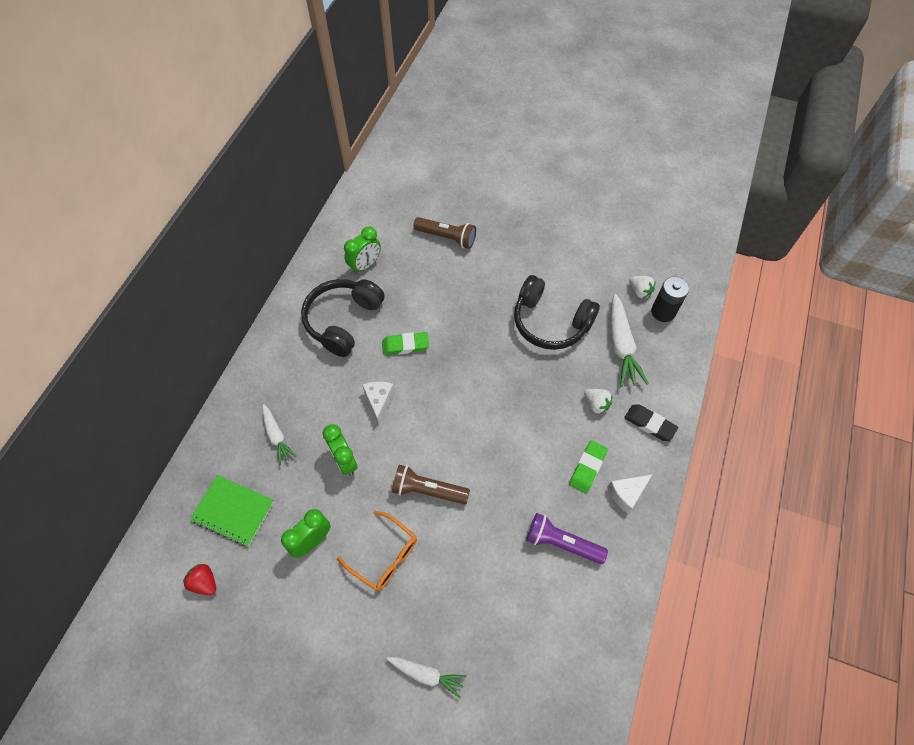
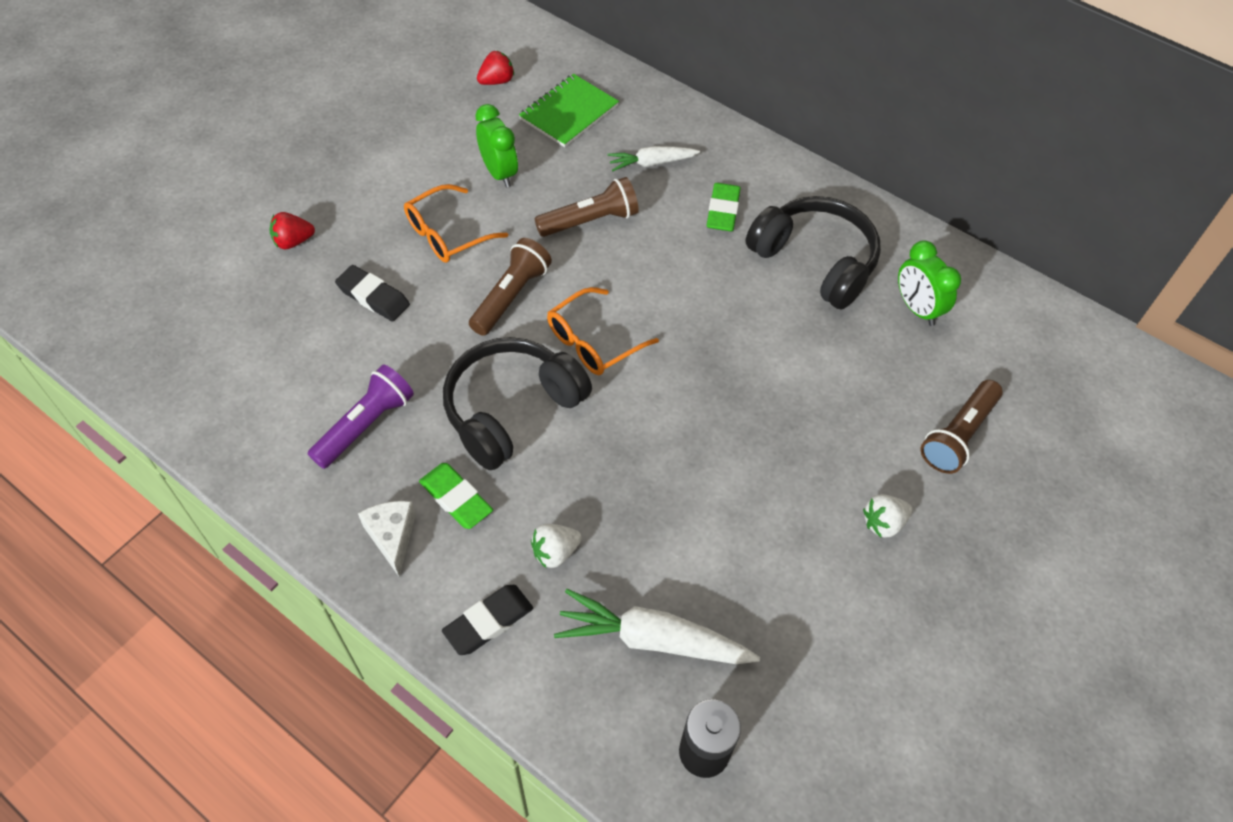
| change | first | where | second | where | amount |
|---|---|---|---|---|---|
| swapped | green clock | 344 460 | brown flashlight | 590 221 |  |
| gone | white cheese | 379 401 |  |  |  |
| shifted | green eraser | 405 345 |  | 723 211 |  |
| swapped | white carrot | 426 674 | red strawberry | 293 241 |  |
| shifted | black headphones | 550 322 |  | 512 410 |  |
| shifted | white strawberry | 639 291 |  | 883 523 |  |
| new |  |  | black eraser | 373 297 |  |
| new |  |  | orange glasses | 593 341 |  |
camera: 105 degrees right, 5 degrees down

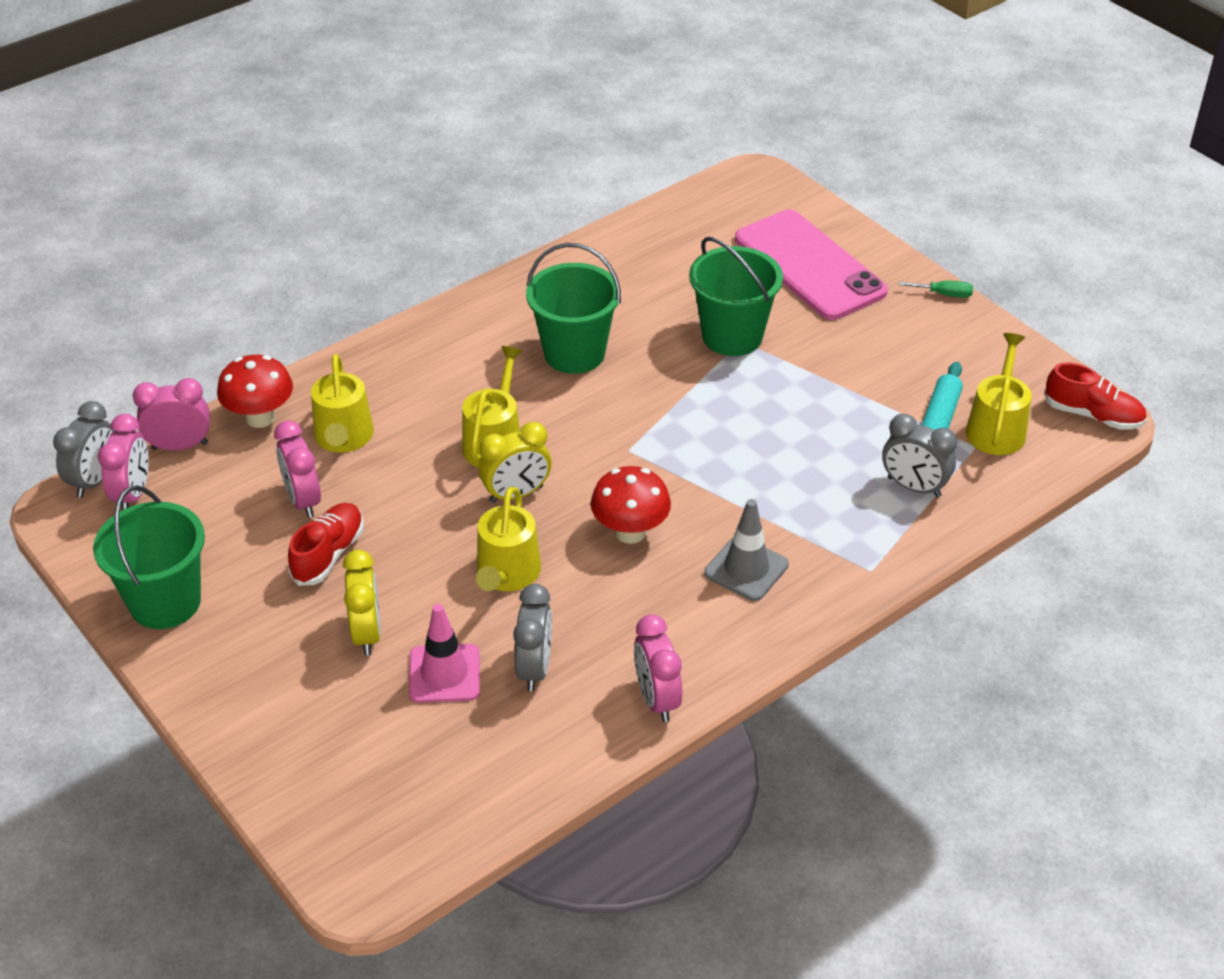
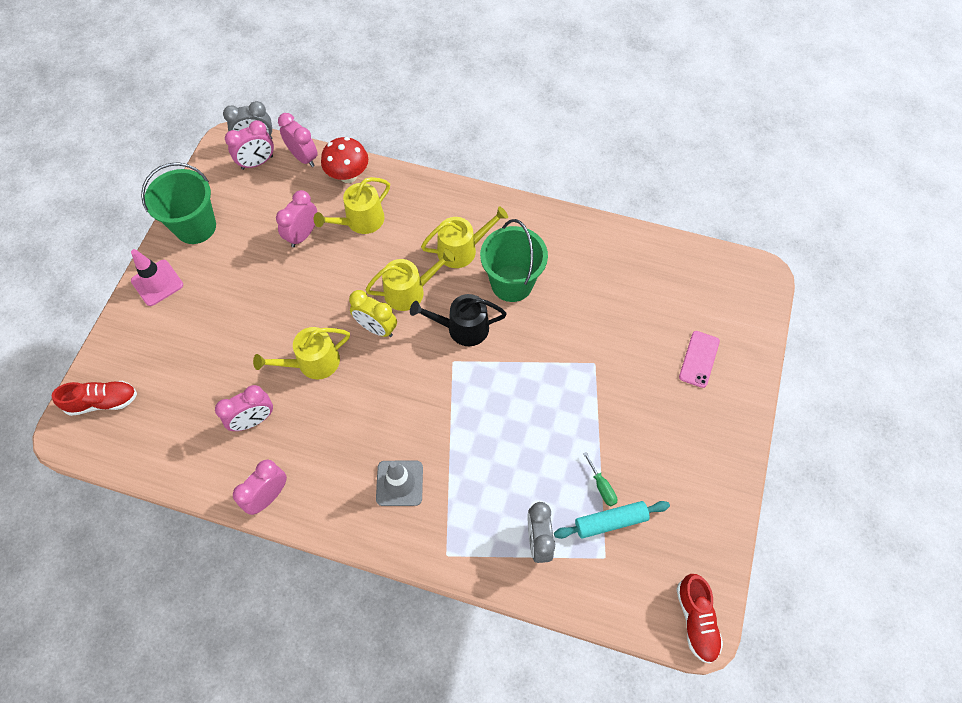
| change | first | where | second | where | amount |
|---|---|---|---|---|---|
| shifted | red shoe | 328 554 |  | 103 402 |  |
| gone | yellow clock | 367 633 |  |  |  |
| shifted | pink traffic cone | 444 674 |  | 157 283 |  |
| repainted | grey clock | 534 668 | pink clock | 253 420 |  |
| gone | red mushroom | 630 532 |  |  |  |
| gone | green bucket | 732 336 |  |  |  |
| scaled | pink phone | 809 266 |  | 699 359 | x0.47 |
| shifted | green screwdriver | 944 294 |  | 602 487 |  |
| shifted | yellow watering can | 996 428 |  | 462 249 |  |
| new |  |  | black watering can | 462 328 |  |
camera: 55 degrees right, 20 degrees up

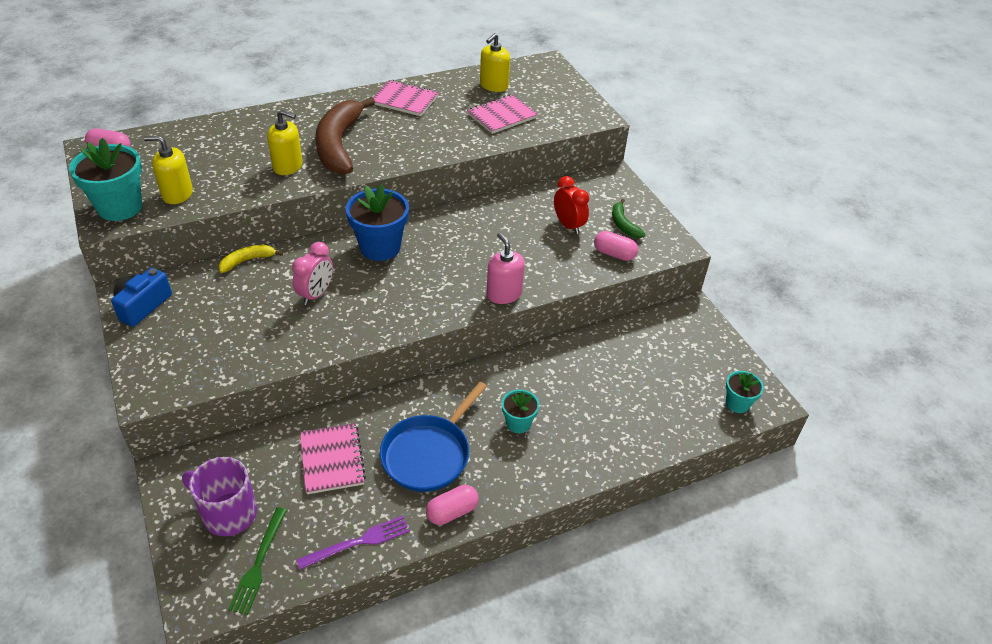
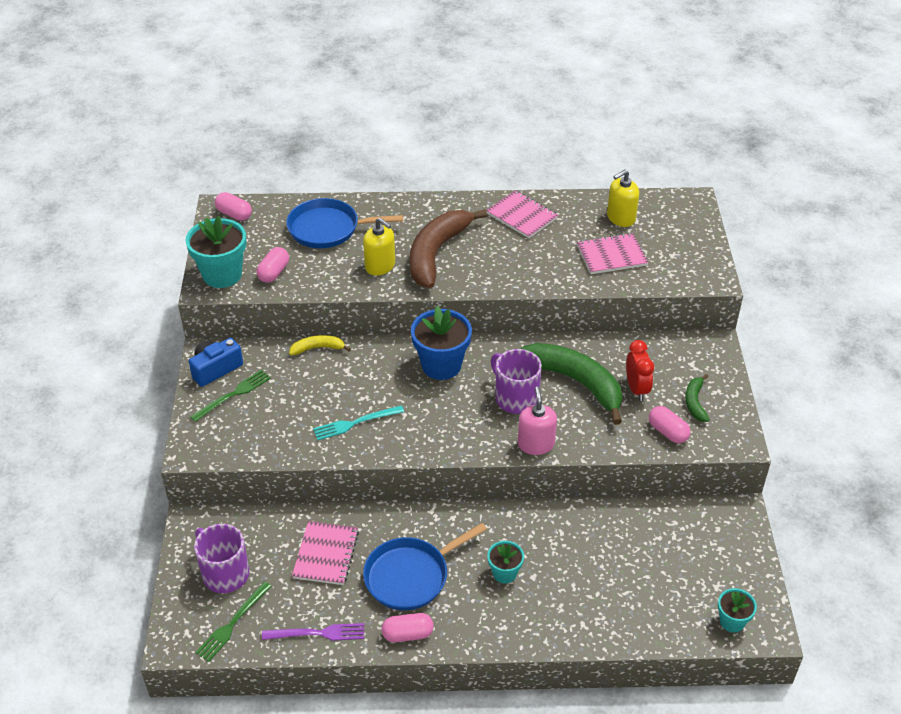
| change | first | where | second | where | amount |
|---|---|---|---|---|---|
| swapped | yellow soap dispenser | 177 194 | pink capsule | 274 272 |  |
| gone | pink clock | 316 294 |  |  |  |
| new |  |  | green fork | 233 395 |  |
| new |  |  | blue pan | 327 229 |  |
| new |  |  | turquoise fork | 355 423 |  |
| new |  |  | purple mug | 515 398 |  |
| new |  |  | green banana | 574 382 |  |
camera: 25 degrees right, 0 degrees up

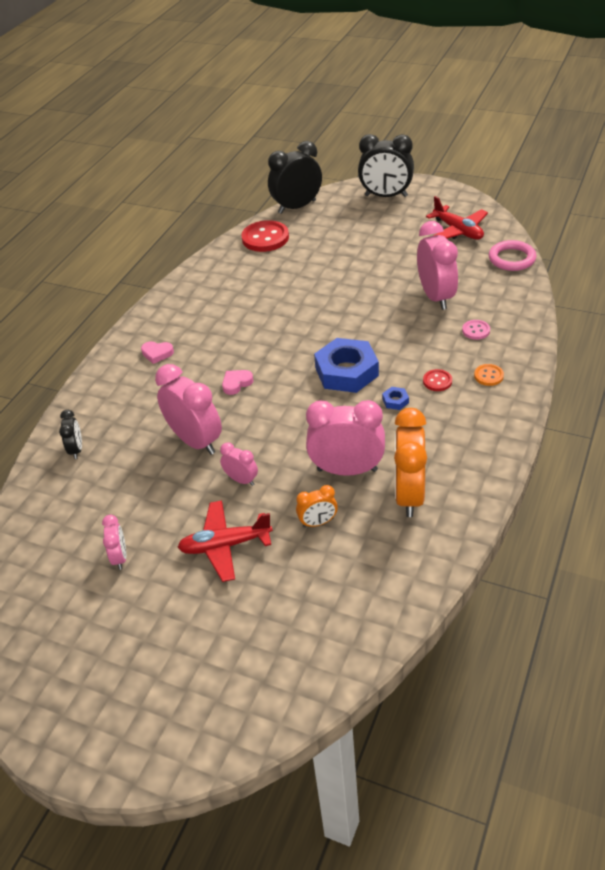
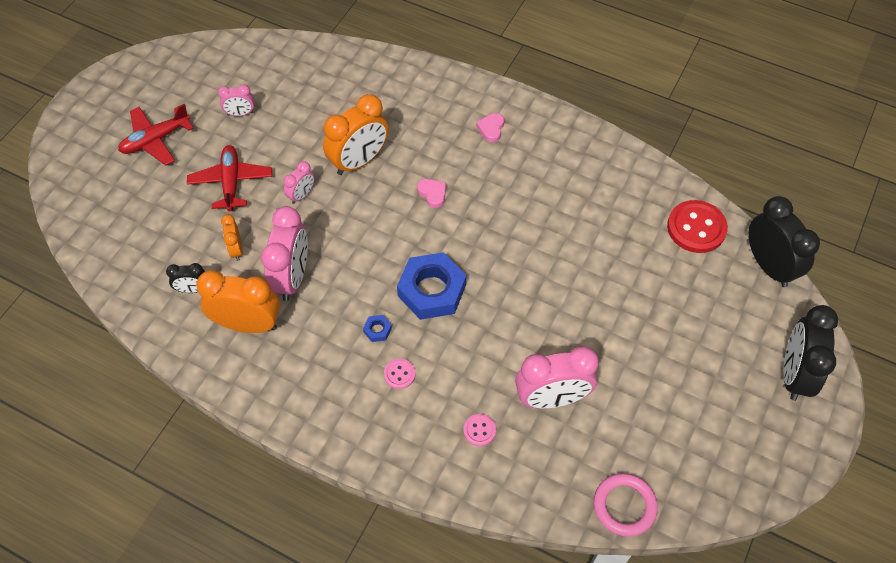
| change | first | where | second | where | amount |
|---|---|---|---|---|---|
| shifted | black clock | 76 449 |  | 193 289 |  |
| repainted | pink clock | 196 441 | orange clock | 359 161 |  |
| repainted | red button | 437 381 | pink button | 399 374 |  |
| shifted | red plane | 458 231 |  | 155 140 |  |
| gone | orange button | 488 376 |  |  |  |
camera: 90 degrees right, 15 degrees up

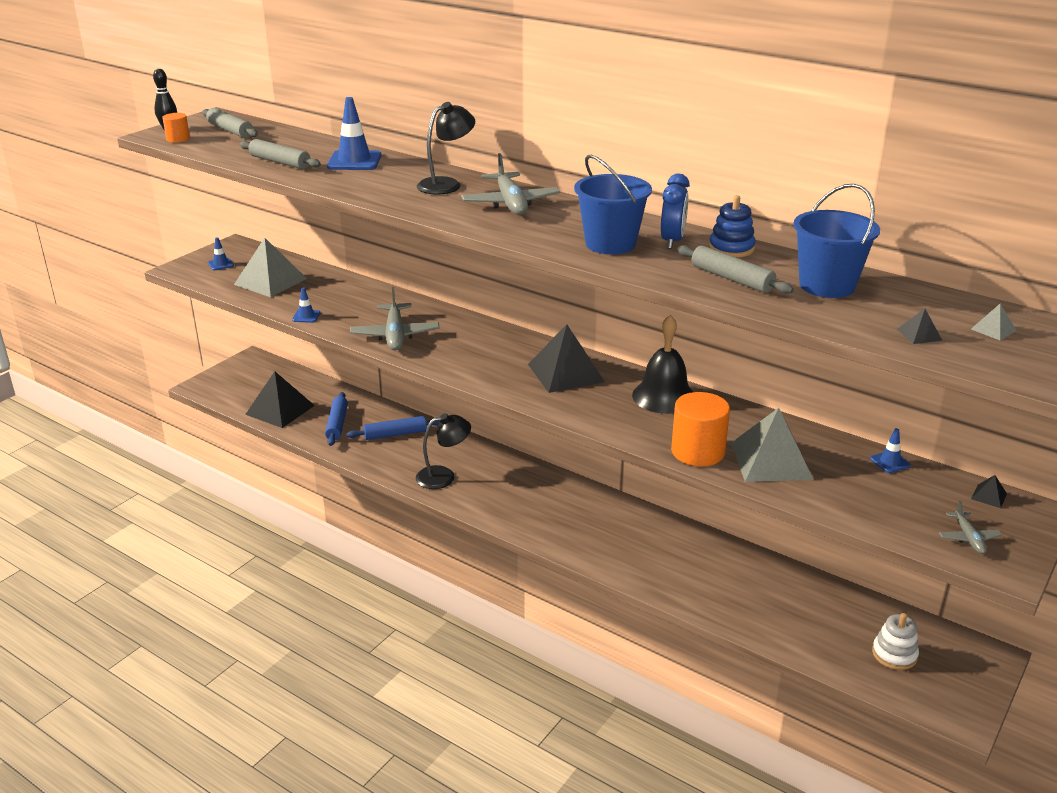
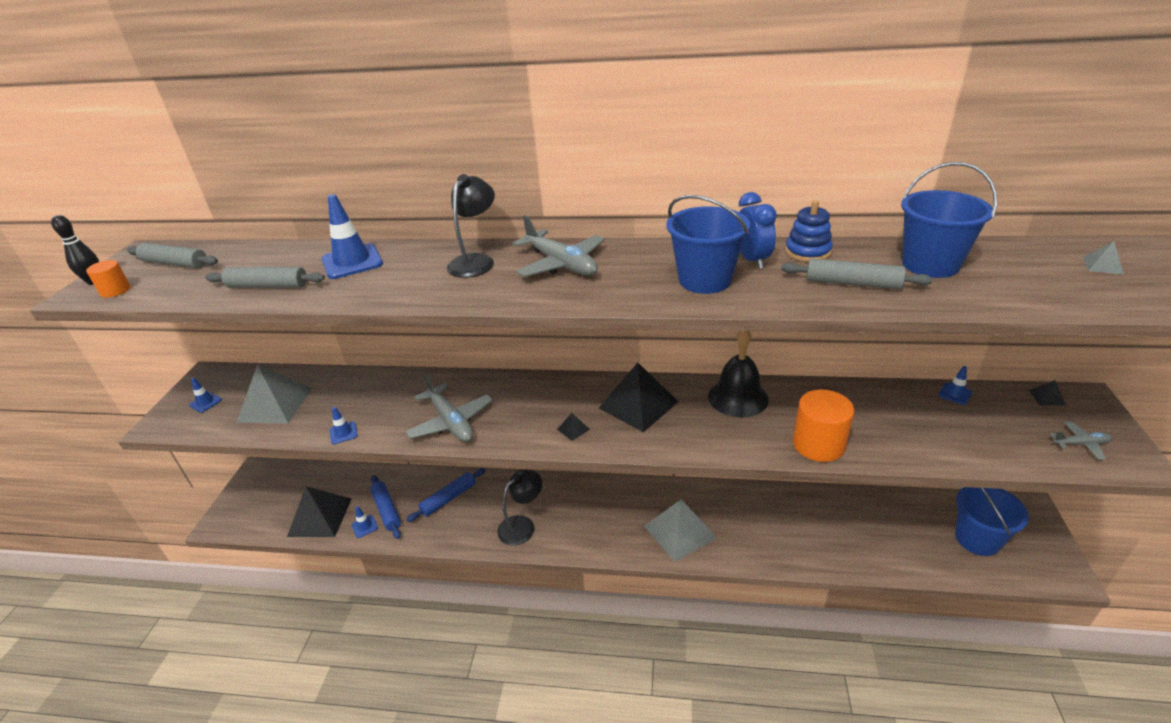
| change | first | where | second | where | amount |
|---|---|---|---|---|---|
| shifted | grey pyramid | 771 461 |  | 680 531 |  |
| swapped | white stacking toy | 894 654 | blue bucket | 977 539 |  |
| shifted | black pyramid | 919 334 |  | 573 429 |  |
| rotated | grey plane | 968 538 |  | 1081 444 | 60 degrees counterclockwise |
| new |  |  | blue traffic cone | 364 526 |  |
camera: 25 degrees left, 5 degrees up

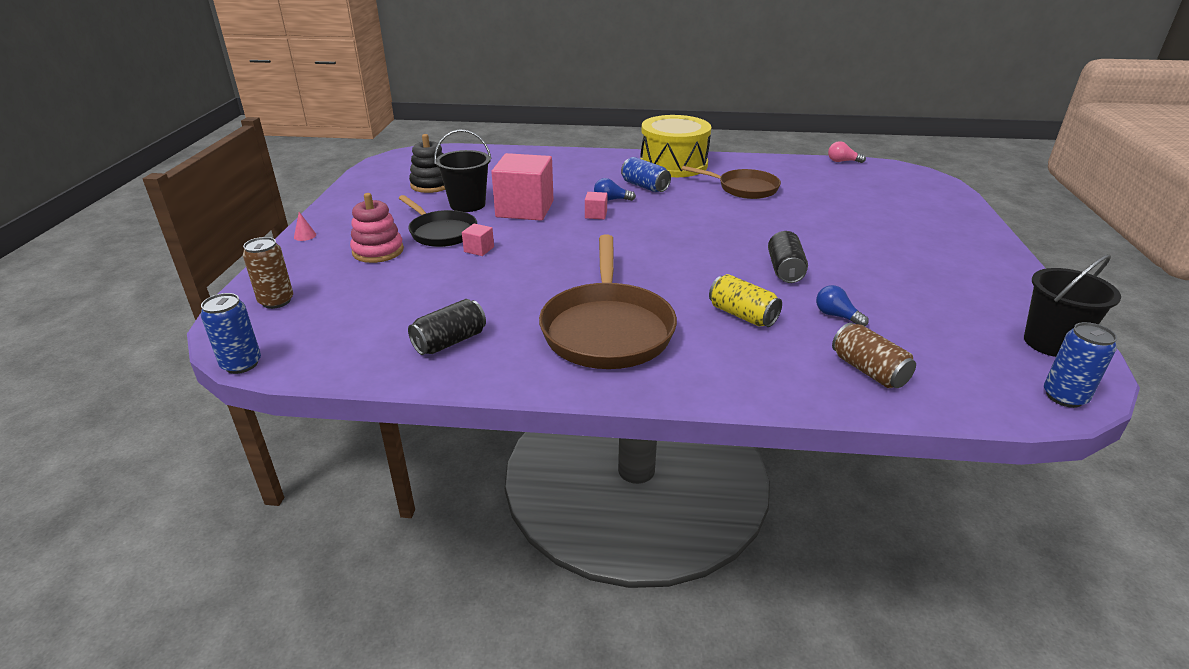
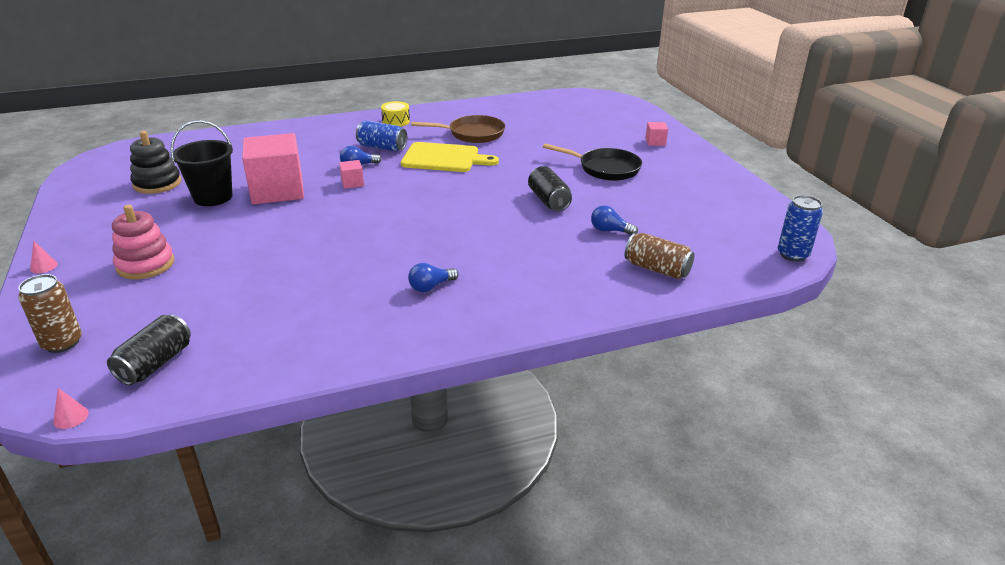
| change | first | where | second | where | amount |
|---|---|---|---|---|---|
| swapped | blue can | 241 364 | pink cone | 71 417 |  |
| shifted | black pan | 441 232 |  | 605 168 |  |
| shifted | black can | 450 341 |  | 155 363 |  |
| shifted | pink cube | 479 249 |  | 655 142 |  |
| swapped | brown pan | 607 329 | blue light bulb | 431 287 |  |
| scaled | yellow drum | 673 164 |  | 396 121 | x0.42 |
| gone | yellow can | 742 315 |  |  |  |
| gone | pink light bulb | 842 161 |  |  |  |
| gone | black bucket | 1050 343 |  |  |  |
| new |  |  | yellow cutting board | 444 158 |  |
camera: 25 degrees left, 0 degrees up

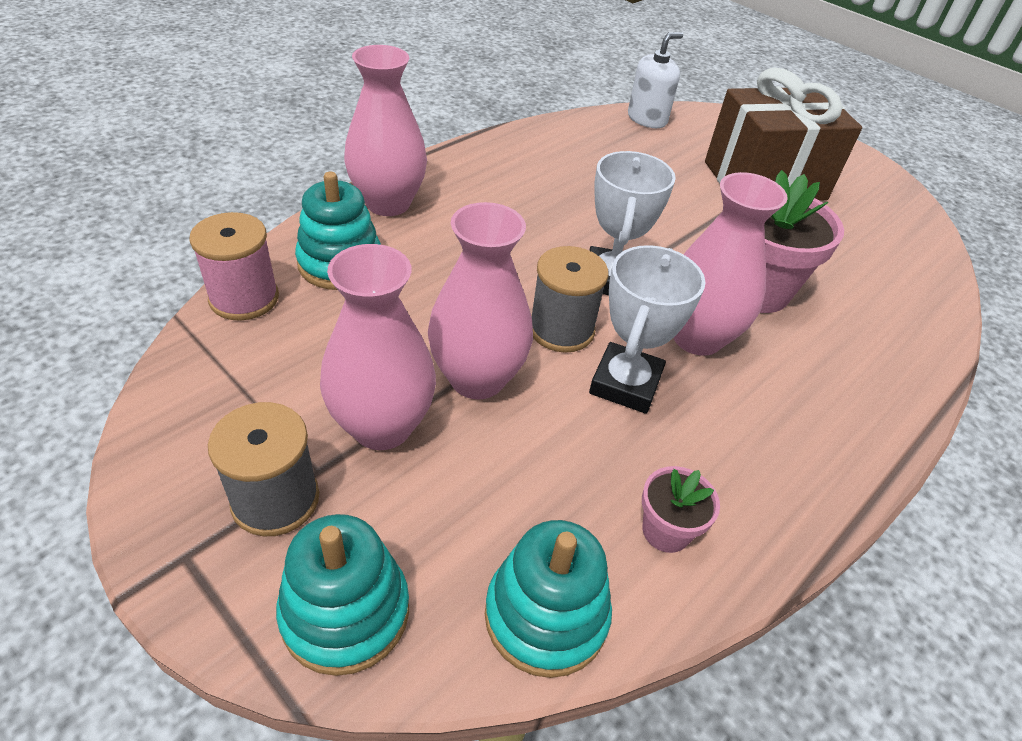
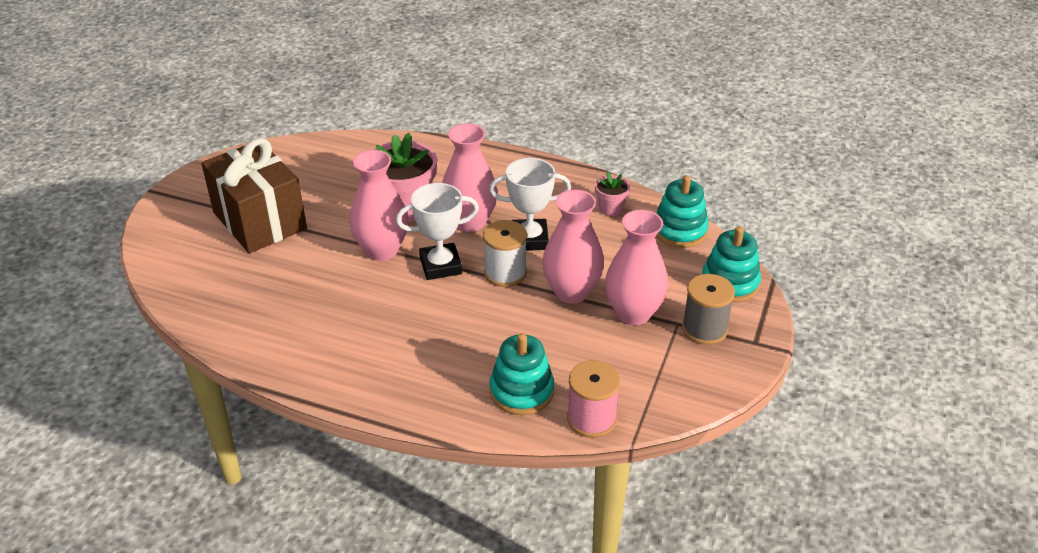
| change | first | where | second | where | amount |
|---|---|---|---|---|---|
| shifted | pink vase | 388 203 |  | 382 250 |  |
| repainted | grey spool | 561 329 | white spool | 505 273 |  |
| gone | white soap dispenser | 647 119 |  |  |  |
camera: 110 degrees left, 5 degrees down

